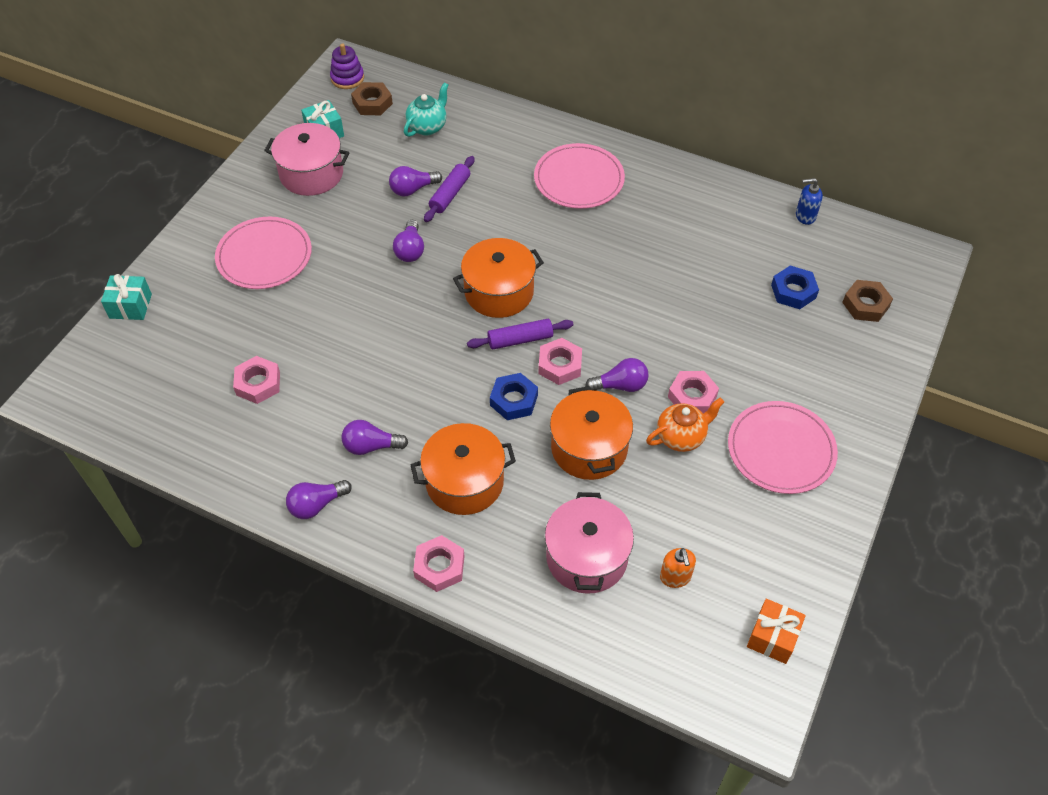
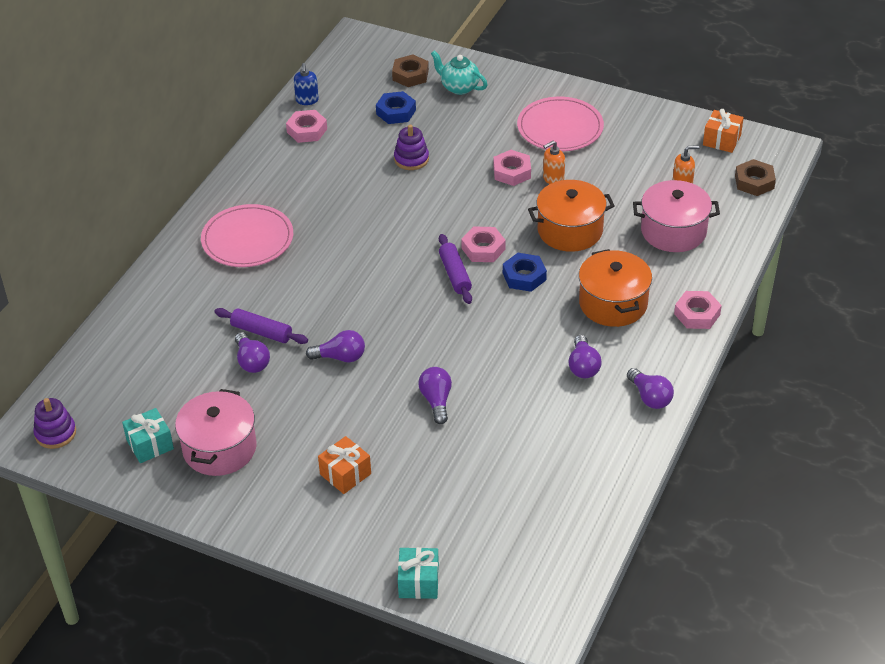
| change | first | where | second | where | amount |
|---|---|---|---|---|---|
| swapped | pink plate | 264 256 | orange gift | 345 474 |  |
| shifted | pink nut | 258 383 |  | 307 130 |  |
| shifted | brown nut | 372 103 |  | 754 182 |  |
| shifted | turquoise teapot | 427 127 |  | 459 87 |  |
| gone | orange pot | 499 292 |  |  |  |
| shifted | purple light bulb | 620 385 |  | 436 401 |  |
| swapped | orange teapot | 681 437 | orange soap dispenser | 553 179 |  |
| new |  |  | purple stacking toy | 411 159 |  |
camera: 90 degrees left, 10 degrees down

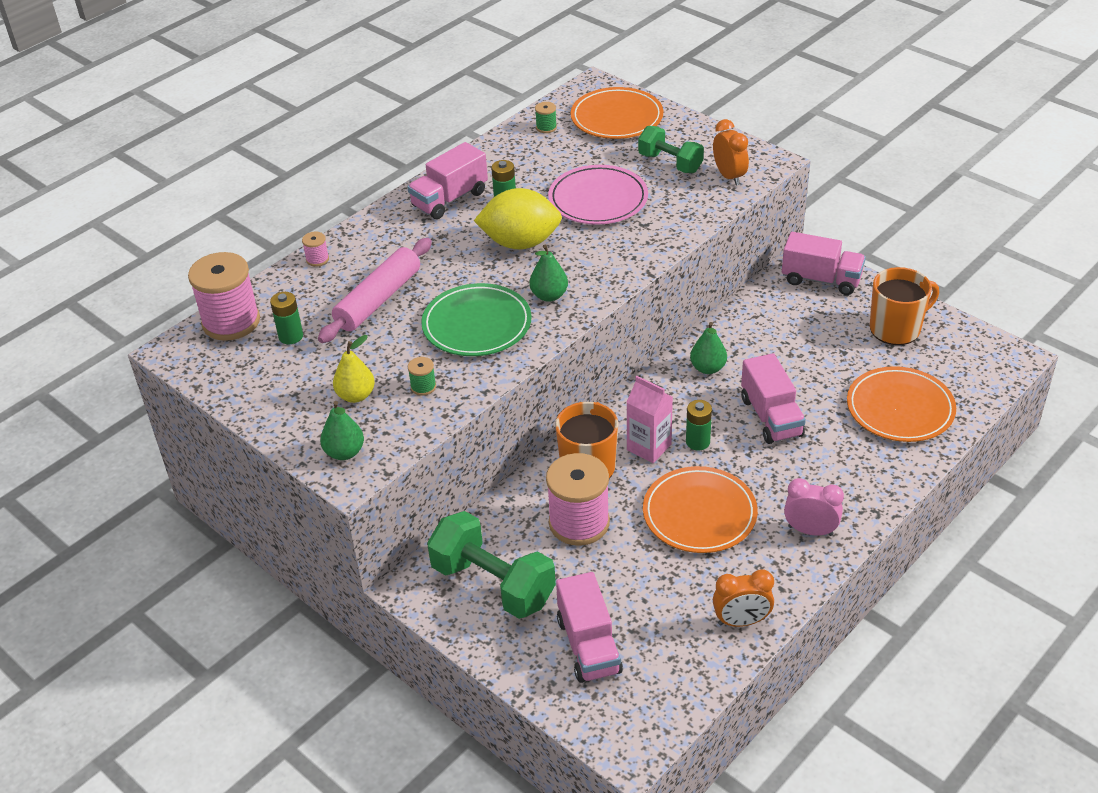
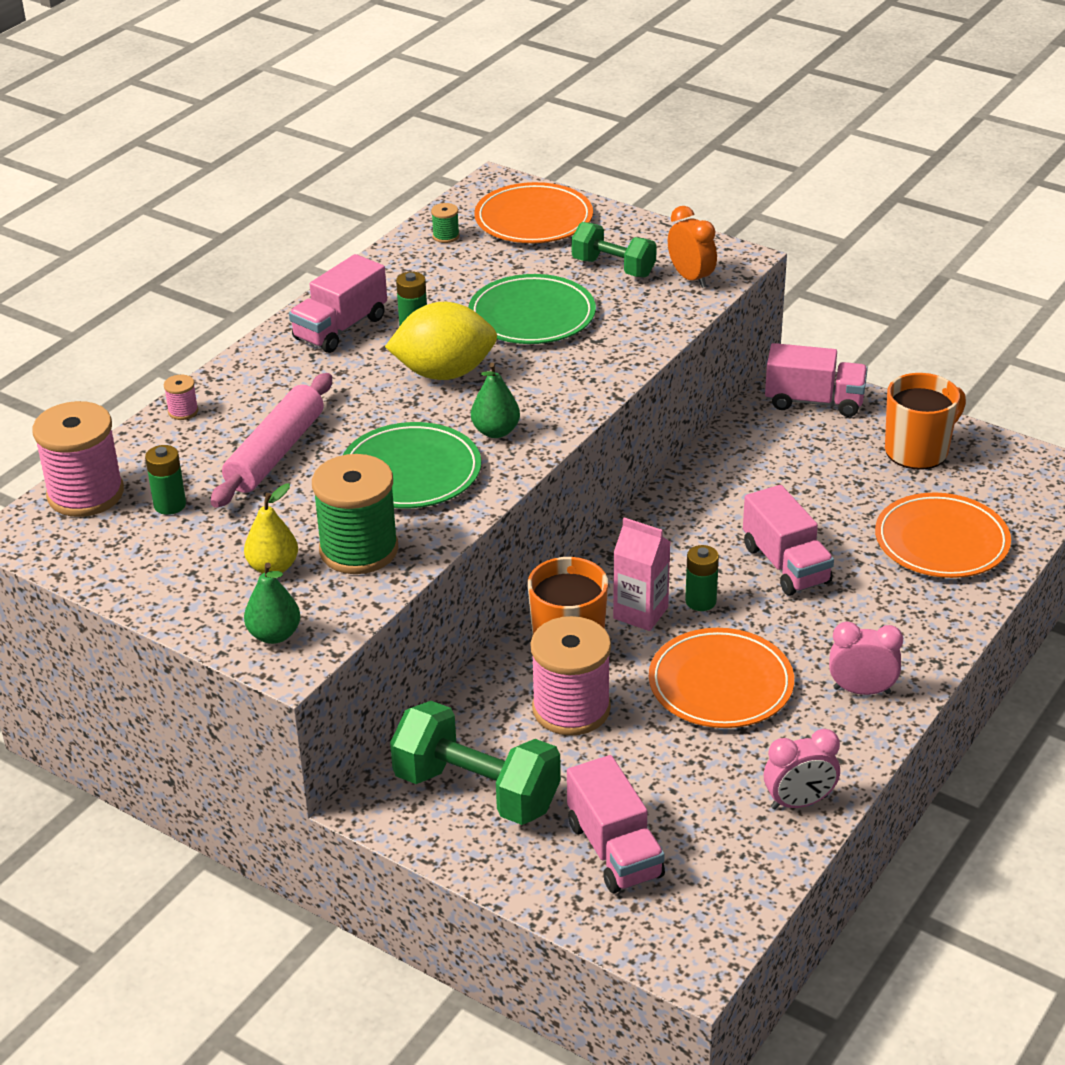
| change | first | where | second | where | amount |
|---|---|---|---|---|---|
| scaled | green spool | 423 387 |  | 359 550 | x2.39 |
| repainted | pink plate | 598 199 | green plate | 532 316 |  |
| gone | green pear | 708 368 |  |  |  |
| repainted | orange clock | 741 621 | pink clock | 799 802 |  |
camera: 10 degrees left, 5 degrees down

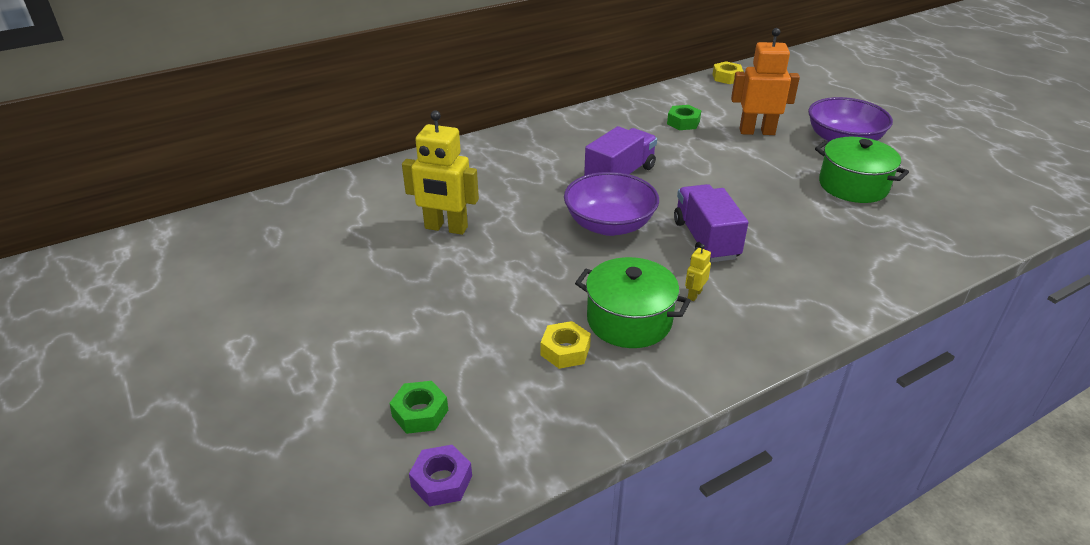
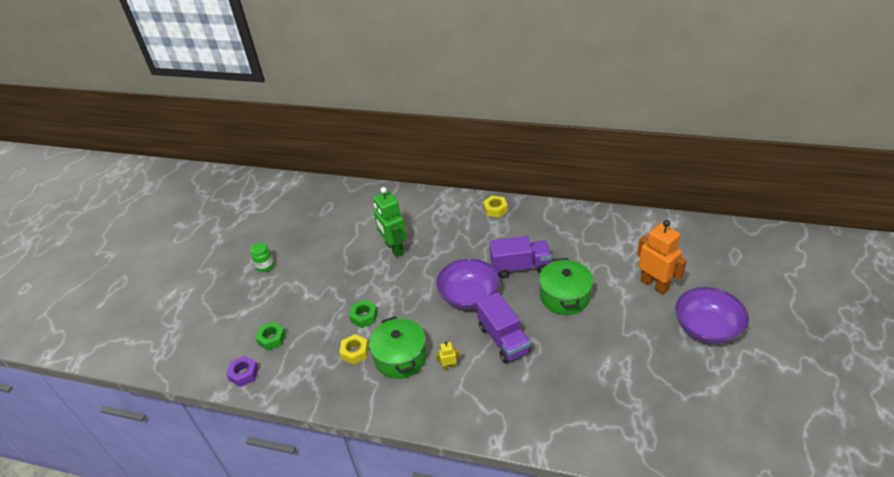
| change | first | where | second | where | amount |
|---|---|---|---|---|---|
| repainted | yellow robot | 446 228 | green robot | 394 248 |  |
| shifted | green nut | 683 122 |  | 364 317 |  |
| rotated | purple truck | 705 240 |  | 503 339 | 120 degrees clockwise |
| shifted | yellow nut | 726 77 |  | 495 209 |  |
| shifted | green pot | 853 186 |  | 565 297 |  |
| new |  |  | green jar | 265 266 |  |
camera: 50 degrees right, 5 degrees up

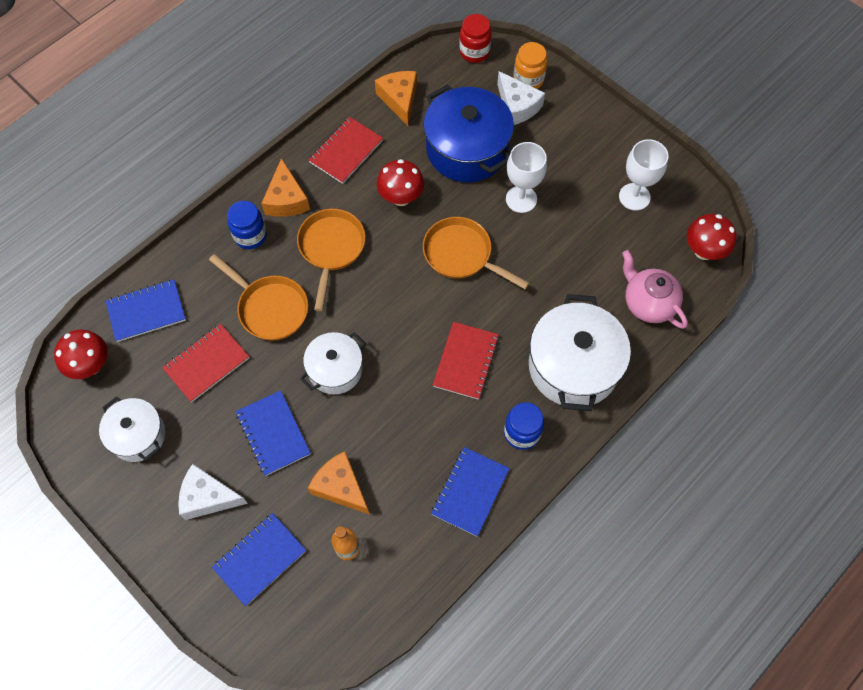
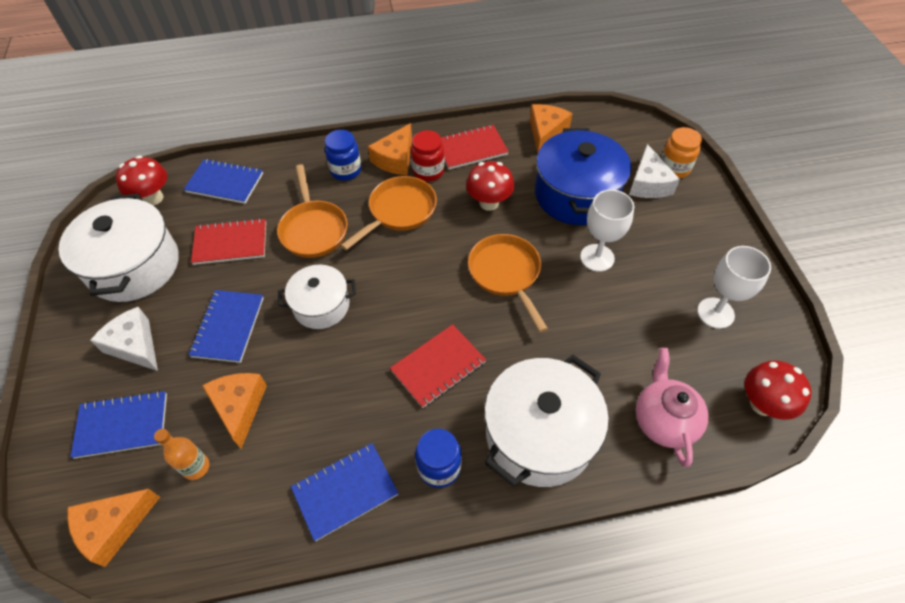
| change | first | where | second | where | amount |
|---|---|---|---|---|---|
| scaled | white pot | 138 435 |  | 134 266 | x1.68 |
| shifted | red jar | 474 52 |  | 428 171 |  |
| new |  |  | orange cheese | 113 527 |  |
camera: 35 degrees right, 10 degrees down

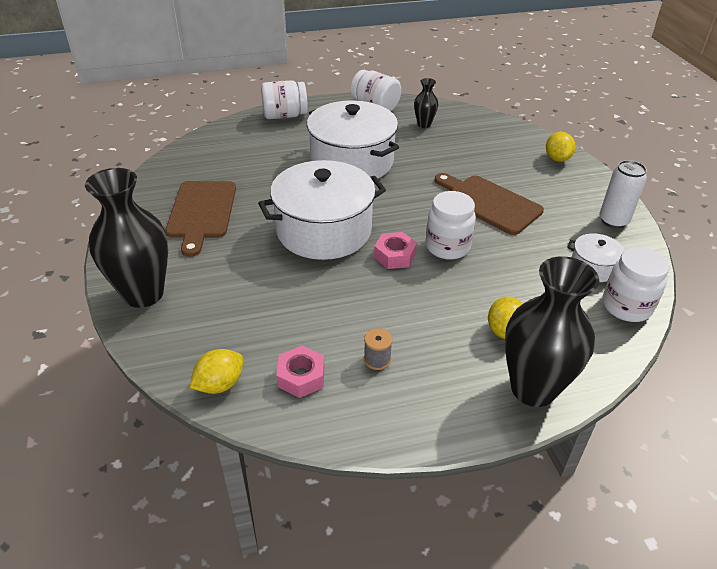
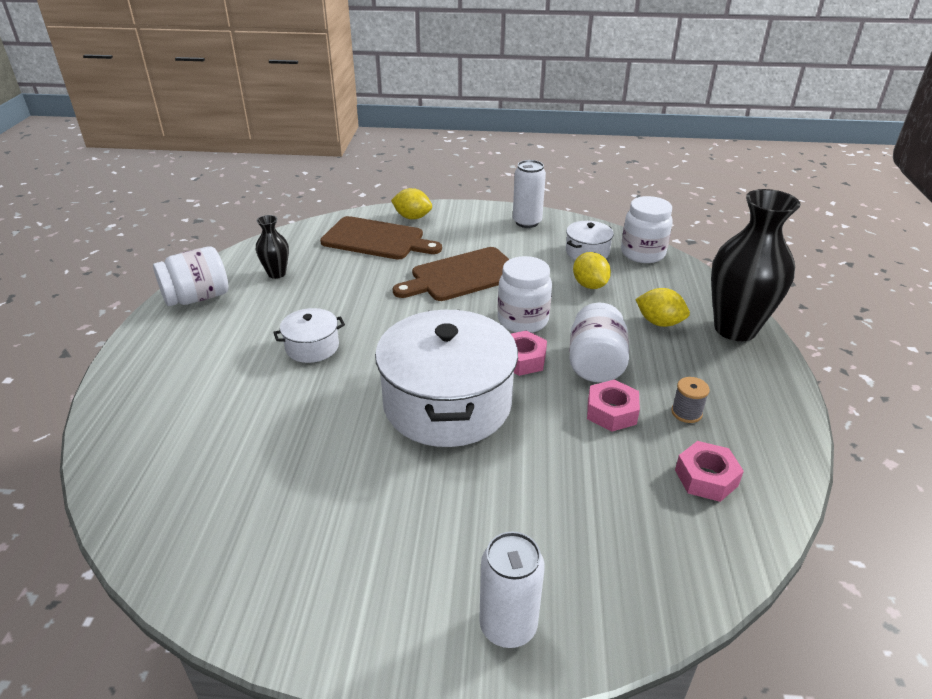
| change | first | where | second | where | amount |
|---|---|---|---|---|---|
| swapped | black vase | 143 294 | white can | 508 626 |  |
| shifted | brown cutting board | 201 212 |  | 376 239 |  |
| shifted | yellow lemon | 220 384 |  | 589 285 |  |
| shifted | white jar | 284 115 |  | 595 364 |  |
| scaled | white pot | 352 161 |  | 312 347 | x0.46 |
| new |  |  | pink nut | 611 412 |  |
camera: 70 degrees left, 5 degrees down

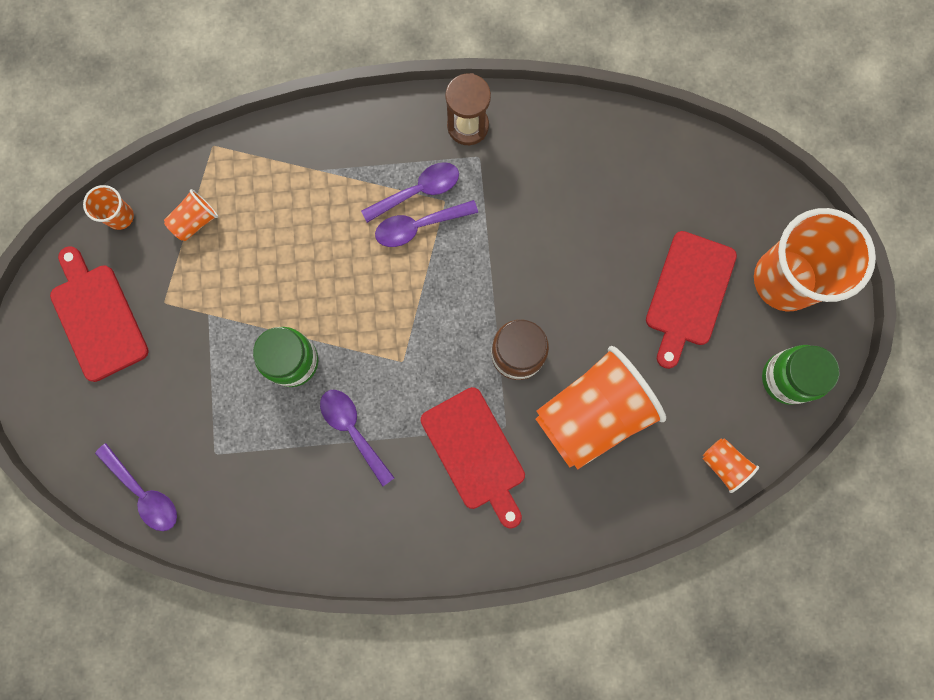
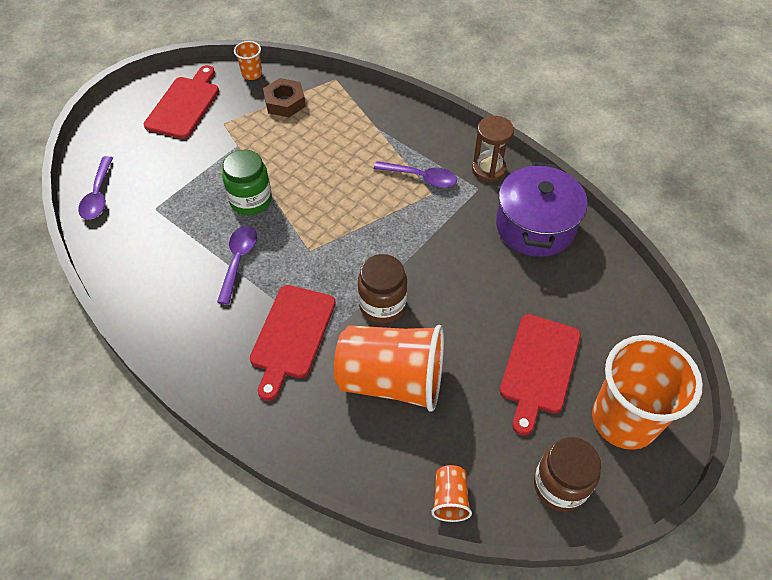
| change | first | where | second | where | amount |
|---|---|---|---|---|---|
| swapped | orange cup | 195 221 | brown nut | 285 102 |  |
| gone | purple spoon | 419 226 |  |  |  |
| rotated | red cutting board | 688 294 |  | 539 368 | 45 degrees counterclockwise |
| repainted | green jar | 786 378 | brown jar | 560 485 |  |
| new |  |  | purple pot | 535 226 |  |
camera: 45 degrees right, 25 degrees down

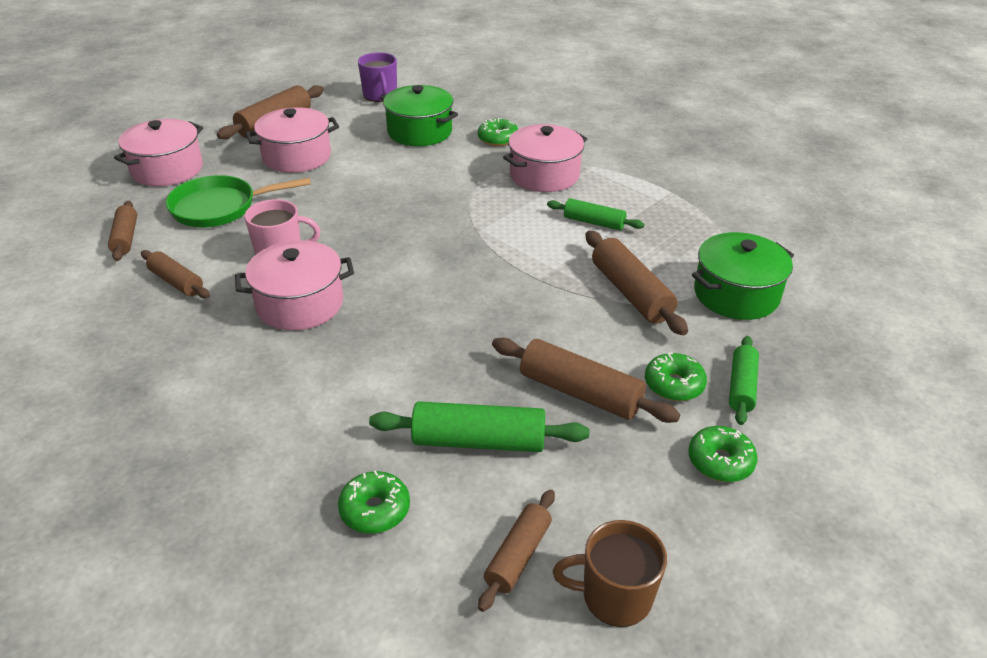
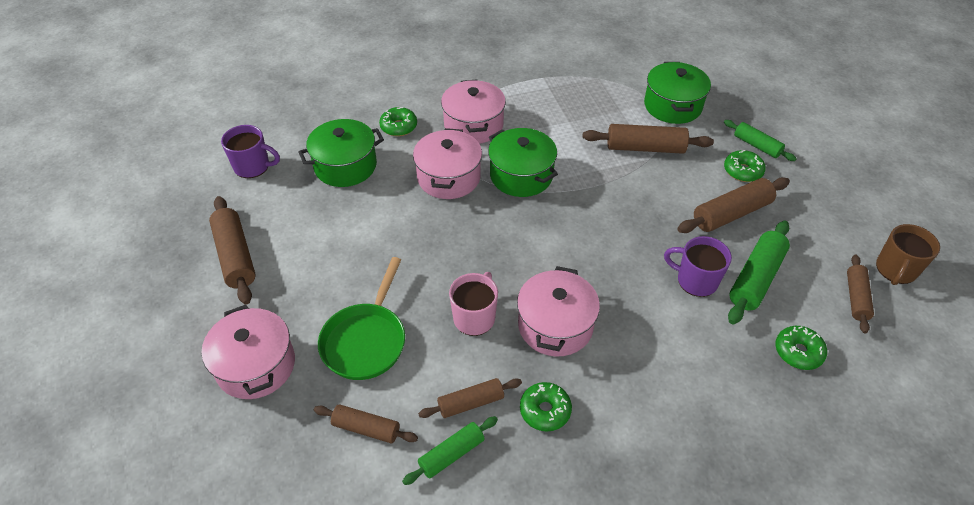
| change | first | where | second | where | amount |
|---|---|---|---|---|---|
| shifted | pink pot | 297 157 |  | 449 177 |  |
| rotated | brown rolling pin | 518 556 |  | 856 298 | 45 degrees clockwise |
| shifted | green rolling pin | 594 222 |  | 451 454 |  |
| shifted | green donut | 720 461 |  | 545 410 |  |
| new |  |  | green pot | 521 175 |  |
| new |  |  | purple mug | 695 280 |  |
camera: 60 degrees left, 10 degrees up

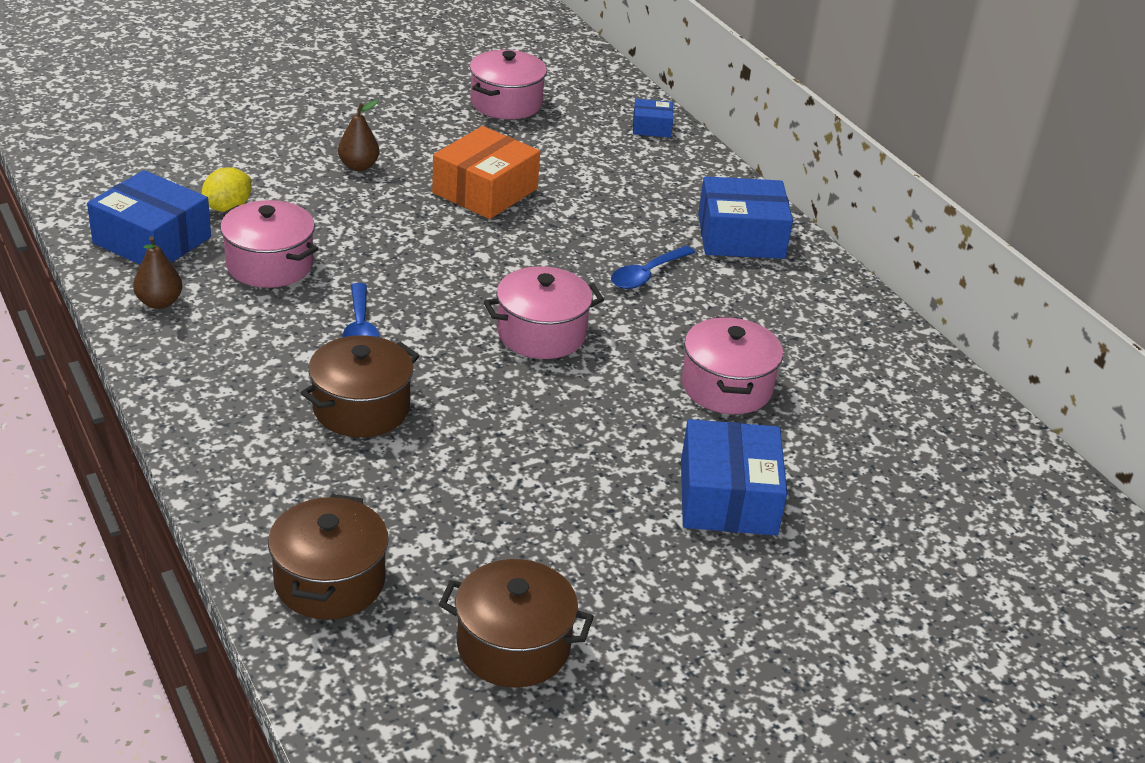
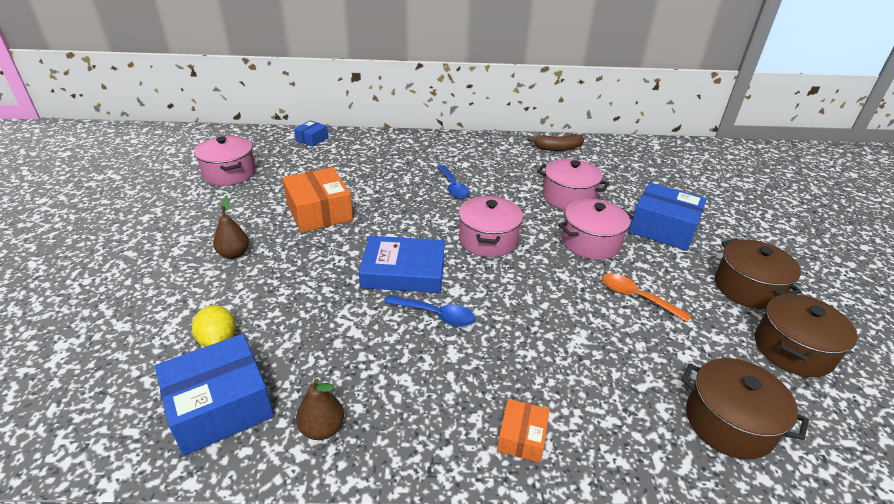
| change | first | where | second | where | amount |
|---|---|---|---|---|---|
| shifted | pink pot | 269 265 |  | 590 242 |  |
| shifted | brown pot | 361 408 |  | 747 288 |  |
| gone | blue box | 741 236 |  |  |  |
| new |  |  | blue book | 404 271 |  |
| new |  |  | orange box | 522 437 |  |
| new |  |  | brown banana | 558 148 |  |
| new |  |  | orange spoon | 636 297 |  |
camera: 60 degrees left, 0 degrees up

